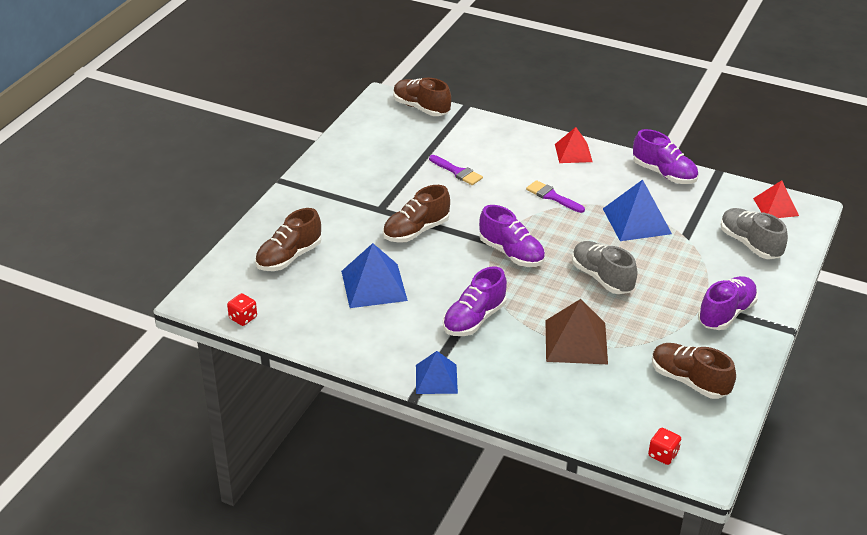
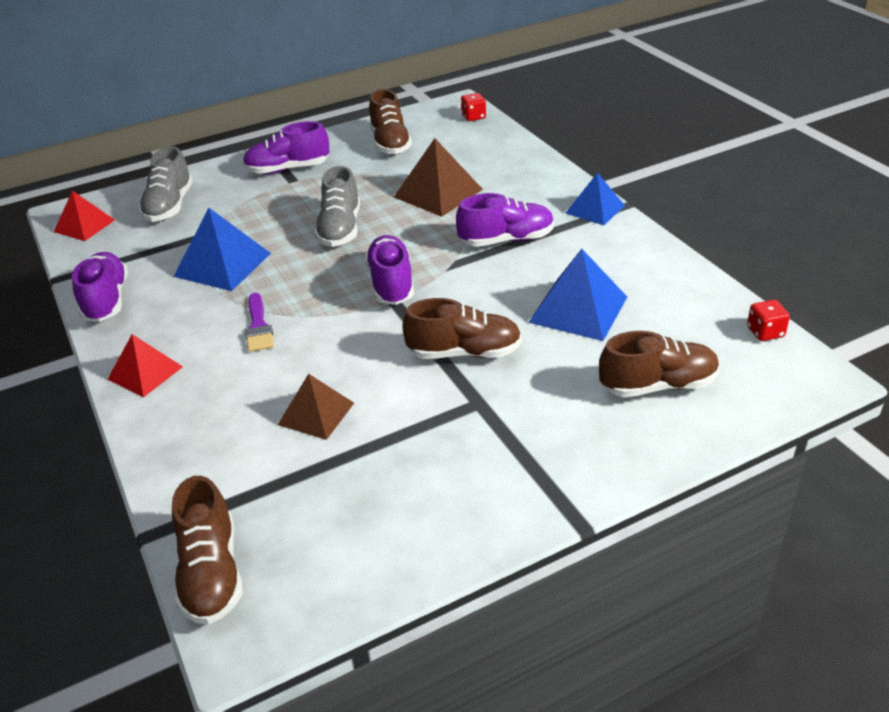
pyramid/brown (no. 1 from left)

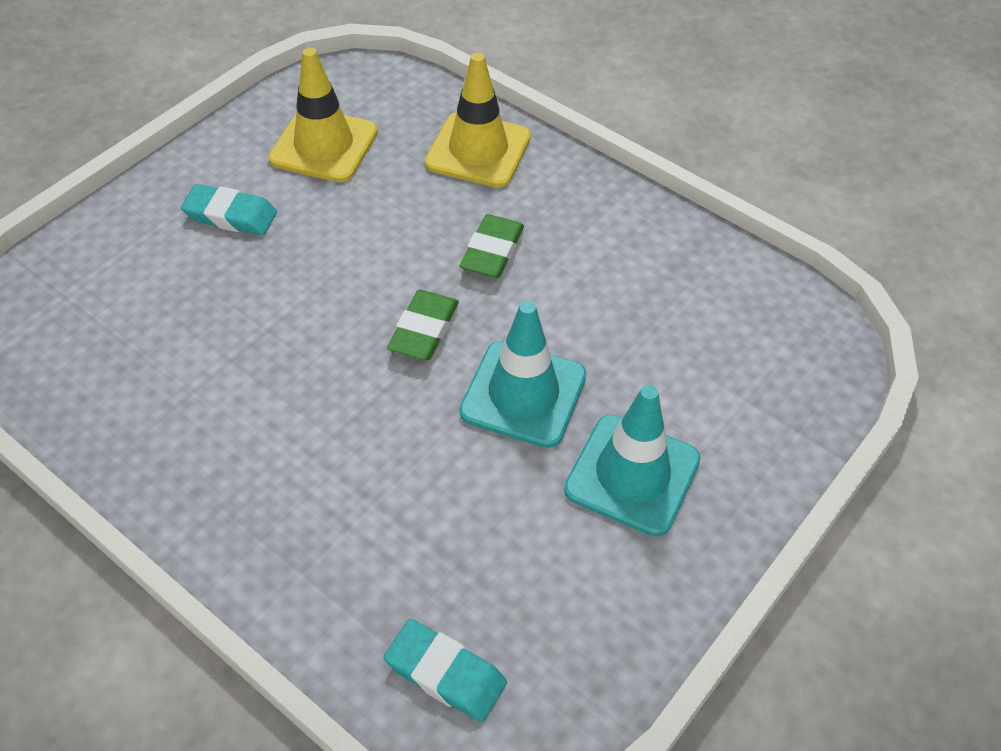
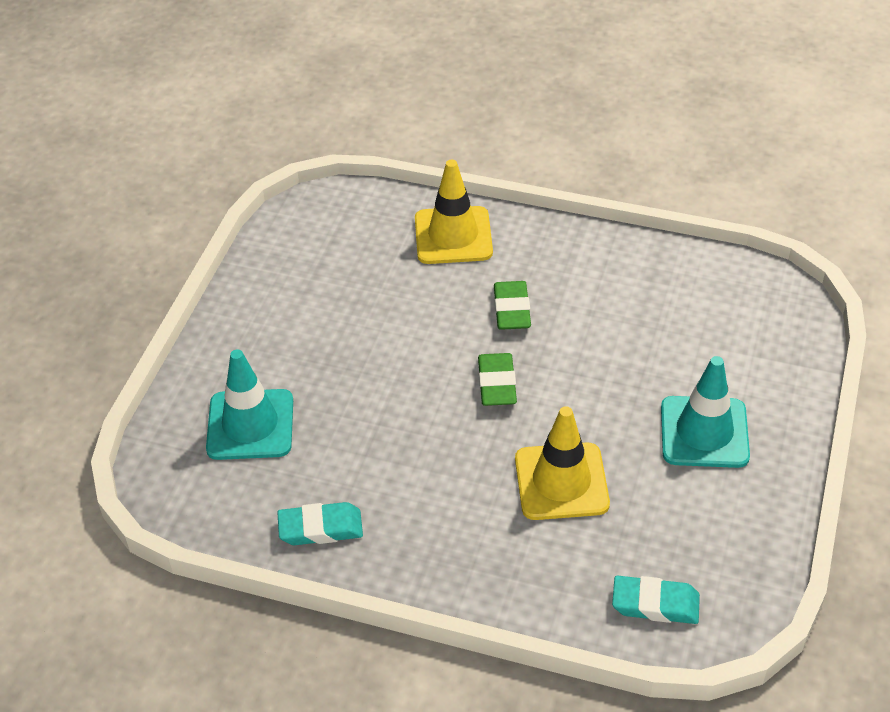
traffic cone/yellow (no. 2 from left)
eraser/turquoise (no. 1 from left)
traffic cone/turquoise (no. 1 from left)

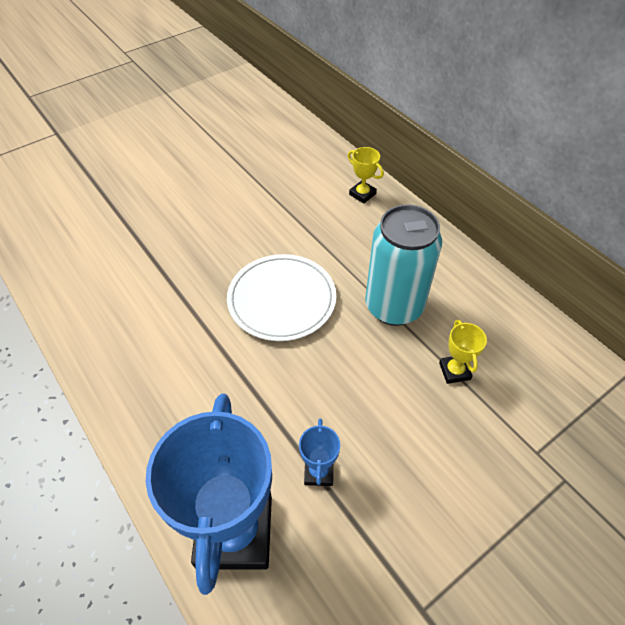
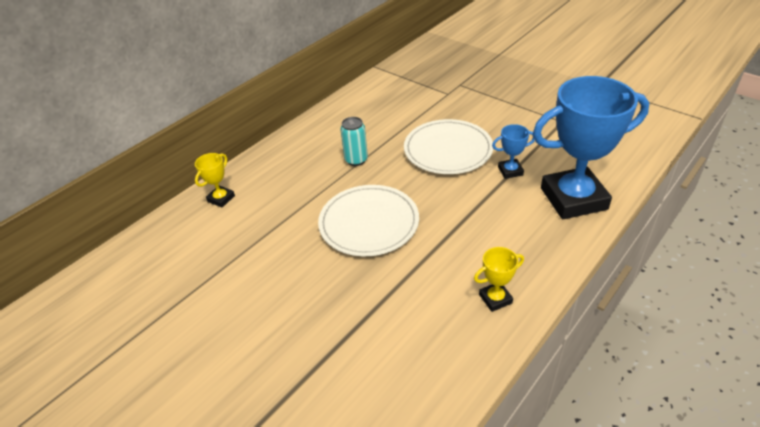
can/turquoise
trophy/yellow (no. 2 from left)
plate/white (no. 2 from left)

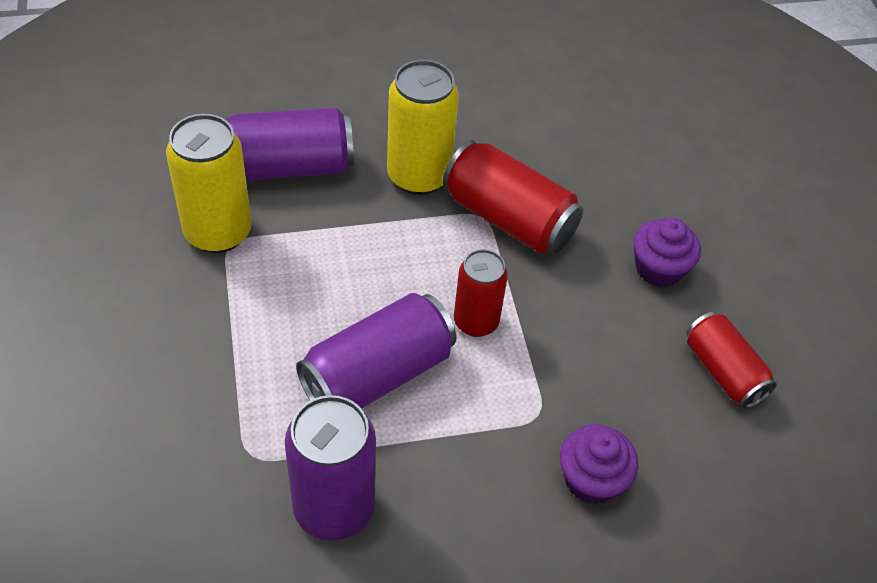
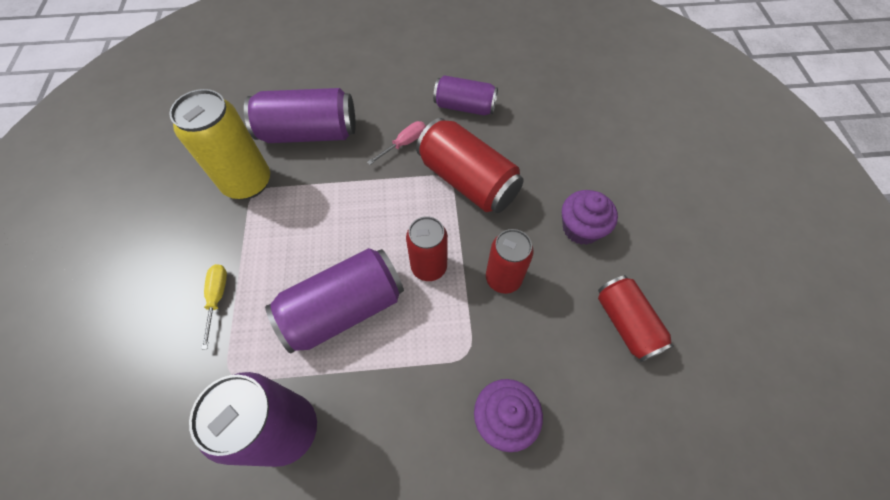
screwdriver/pink
can/purple (no. 4 from left)
can/red (no. 3 from left)
screwdriver/yellow

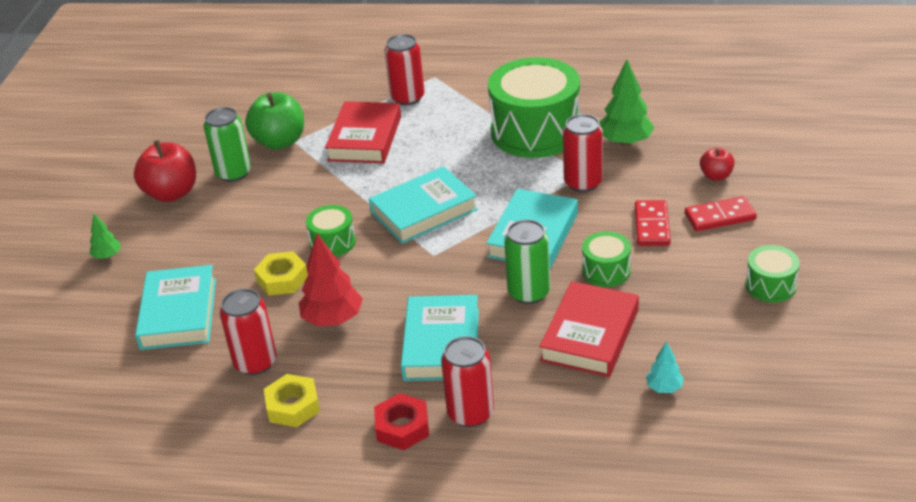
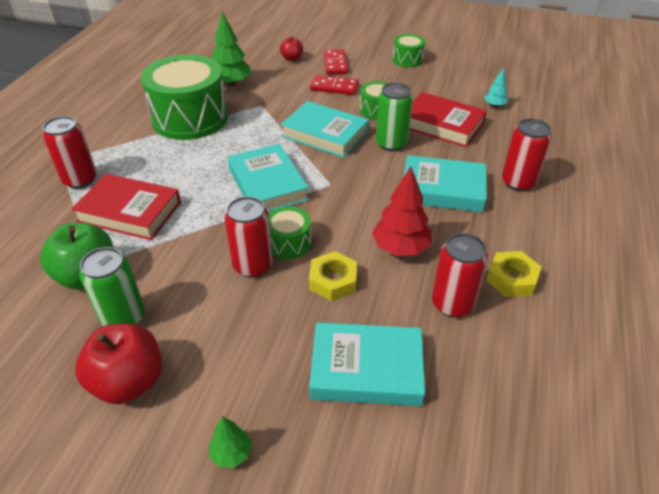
can/red (no. 2 from left)
nut/red

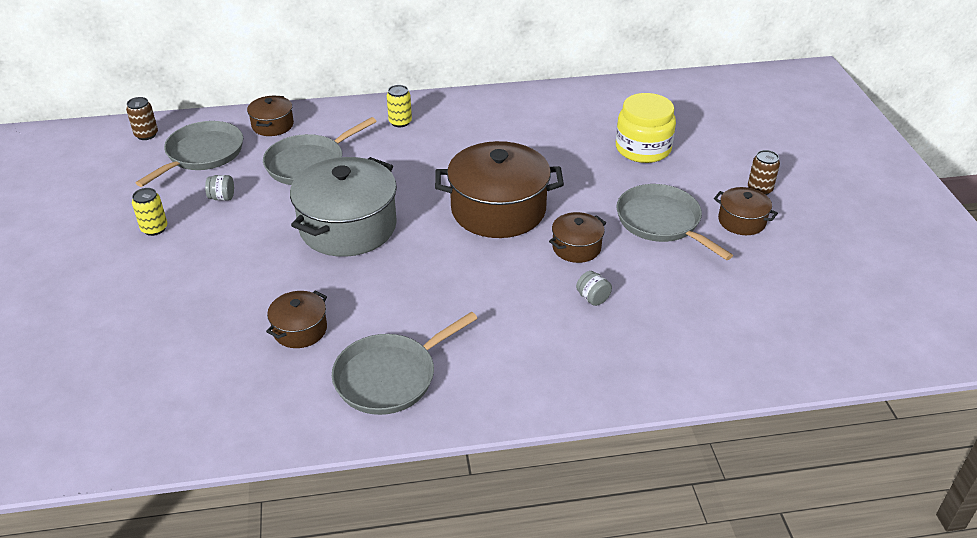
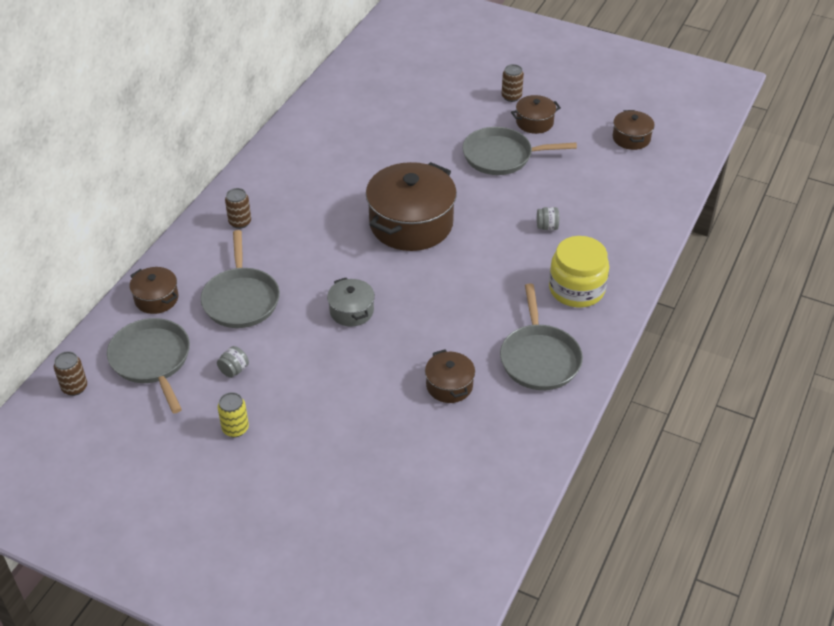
can/brown (no. 2 from left)
jar/yellow
pot/grey
pot/brown (no. 5 from left)

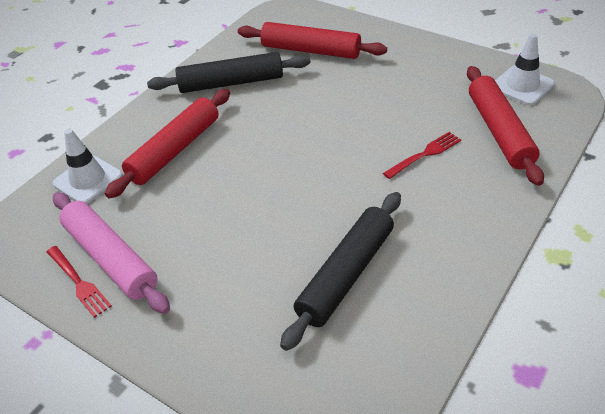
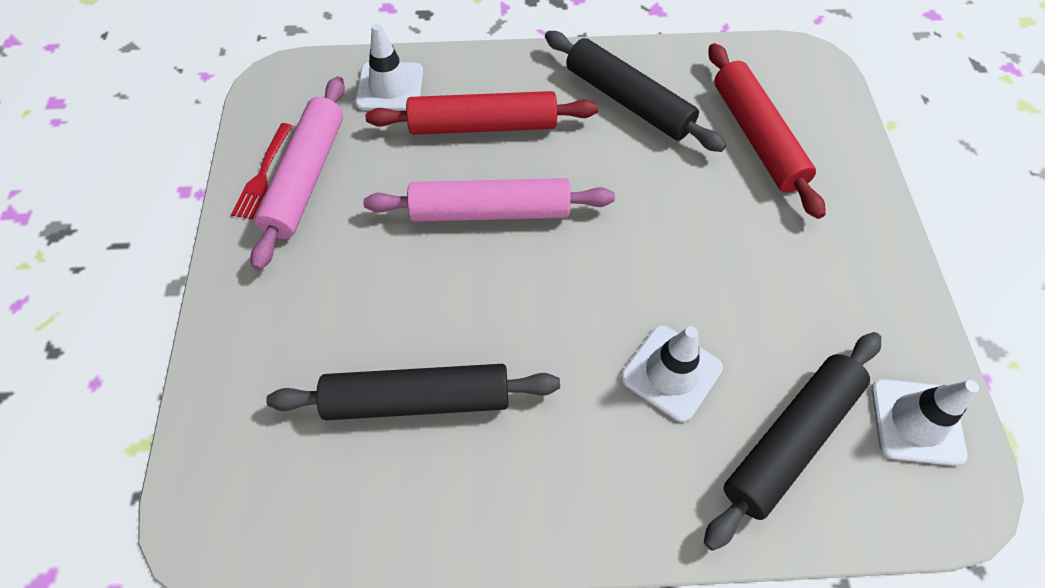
rolling pin/black (no. 3 from left)
traffic cone/white (no. 2 from left)
rolling pin/pink (no. 2 from left)

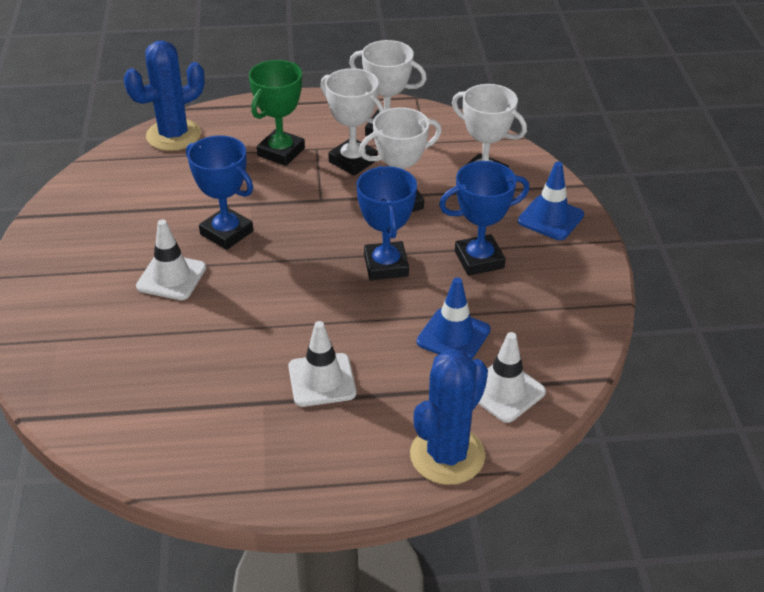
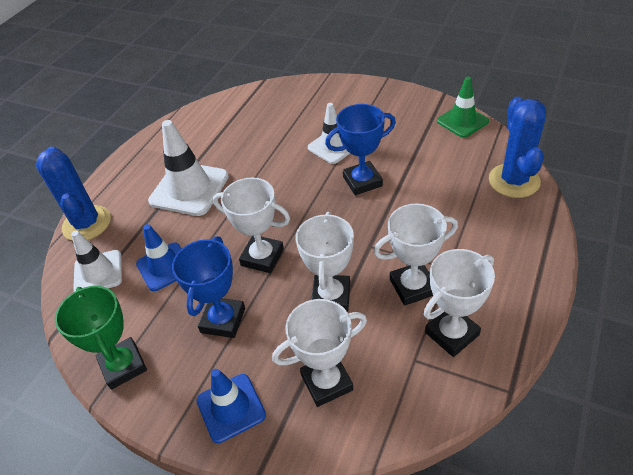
trophy/green
trophy/white (no. 1 from left)
traffic cone/white (no. 2 from left)
traffic cone/green

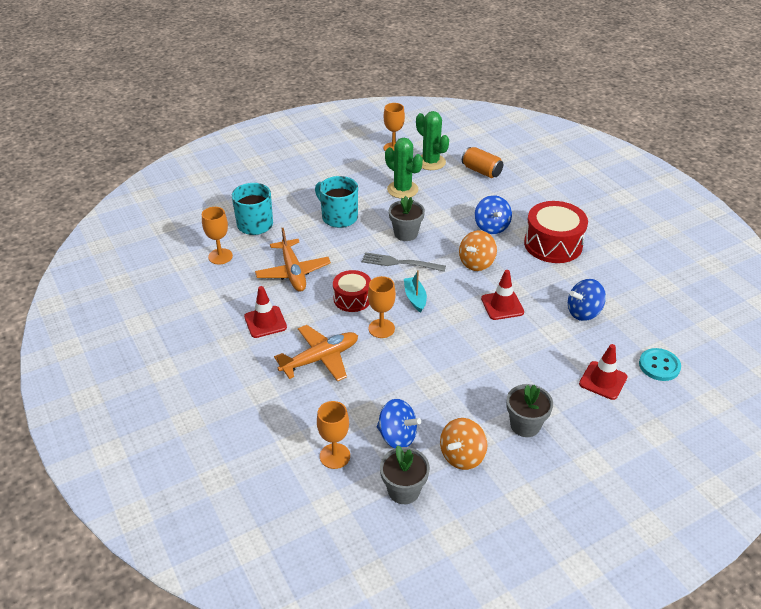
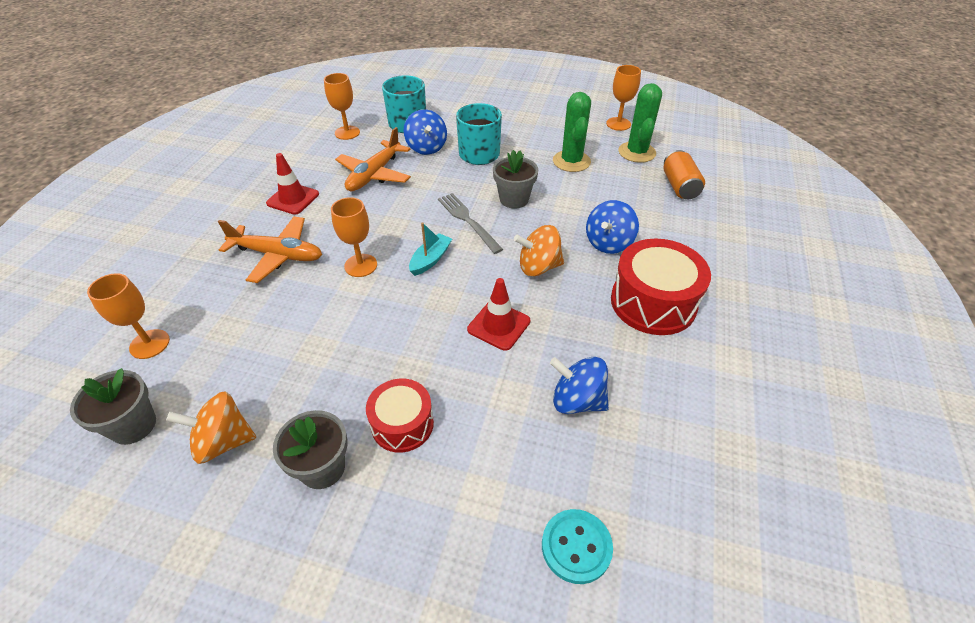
drum/red (no. 1 from left)
traffic cone/red (no. 3 from left in the first image)
spinning top/blue (no. 1 from left)

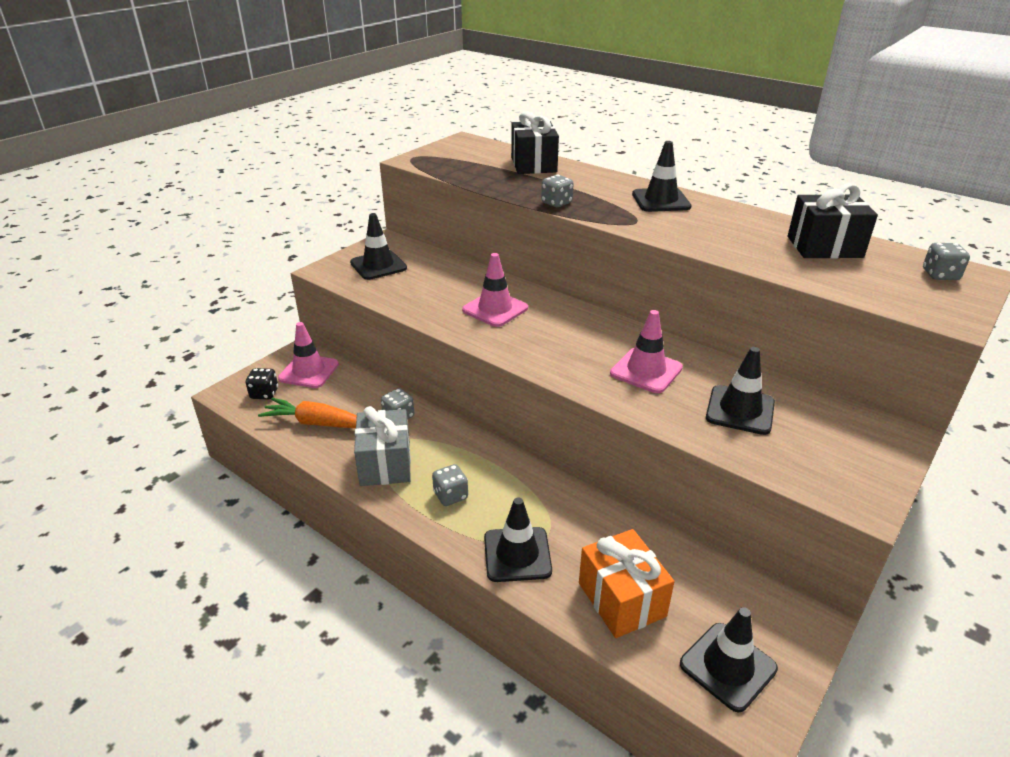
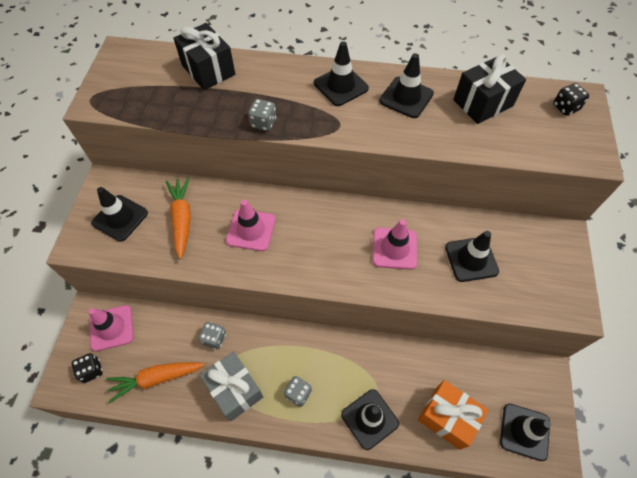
dice/black (no. 2 from left)
traffic cone/black (no. 4 from left)
carrot/orange (no. 2 from left)

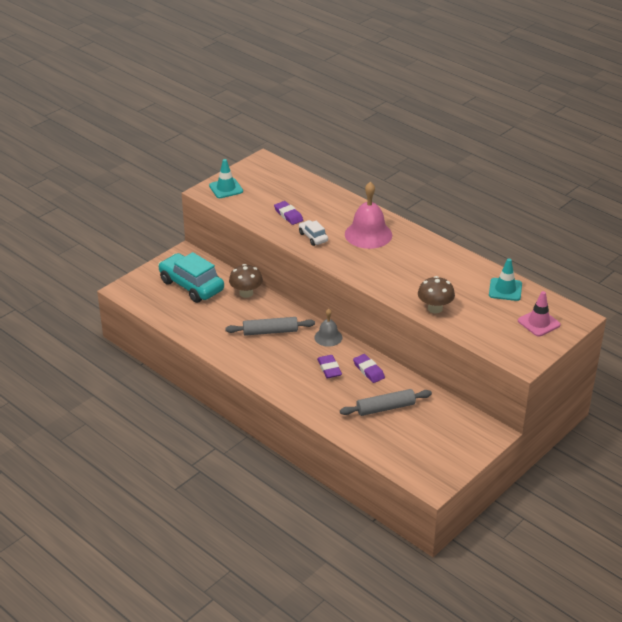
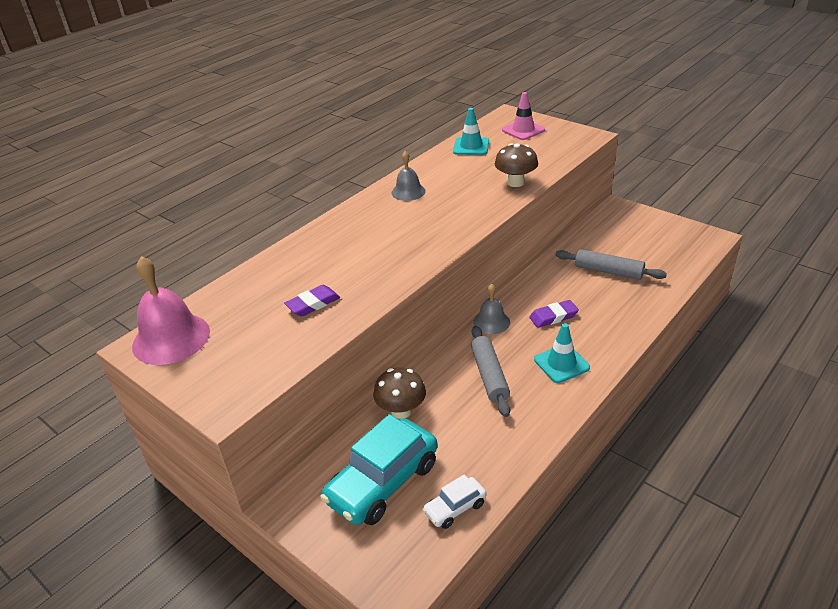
traffic cone/turquoise (no. 2 from left)
bell/pink
car/white
eraser/purple (no. 3 from left in the first image)
rolling pin/grey (no. 2 from left)
bell/grey (no. 1 from left)

